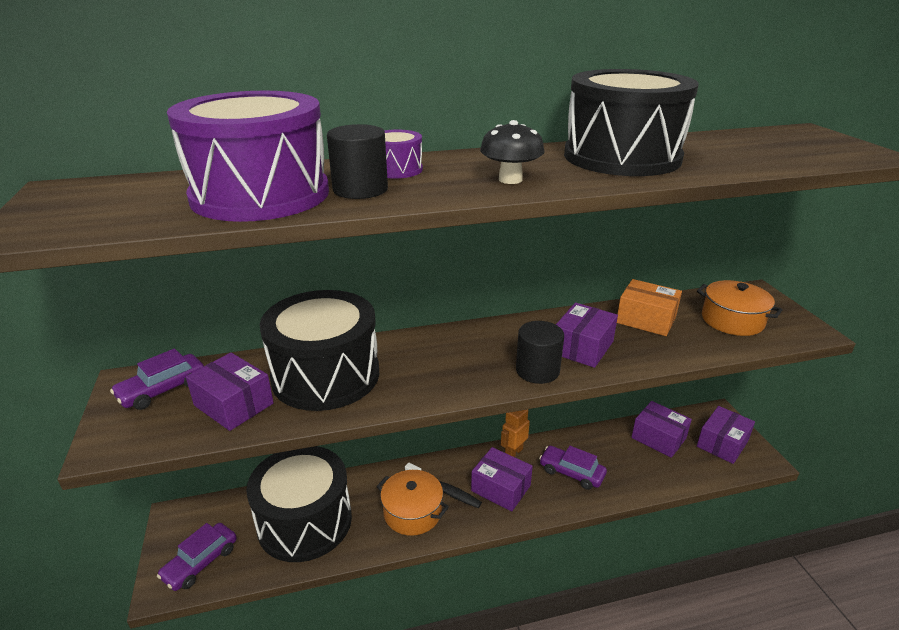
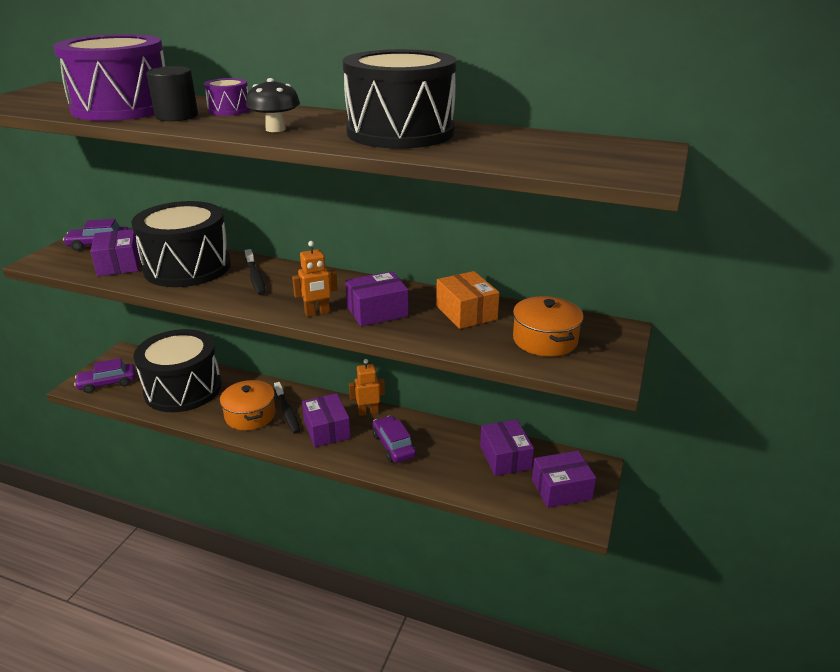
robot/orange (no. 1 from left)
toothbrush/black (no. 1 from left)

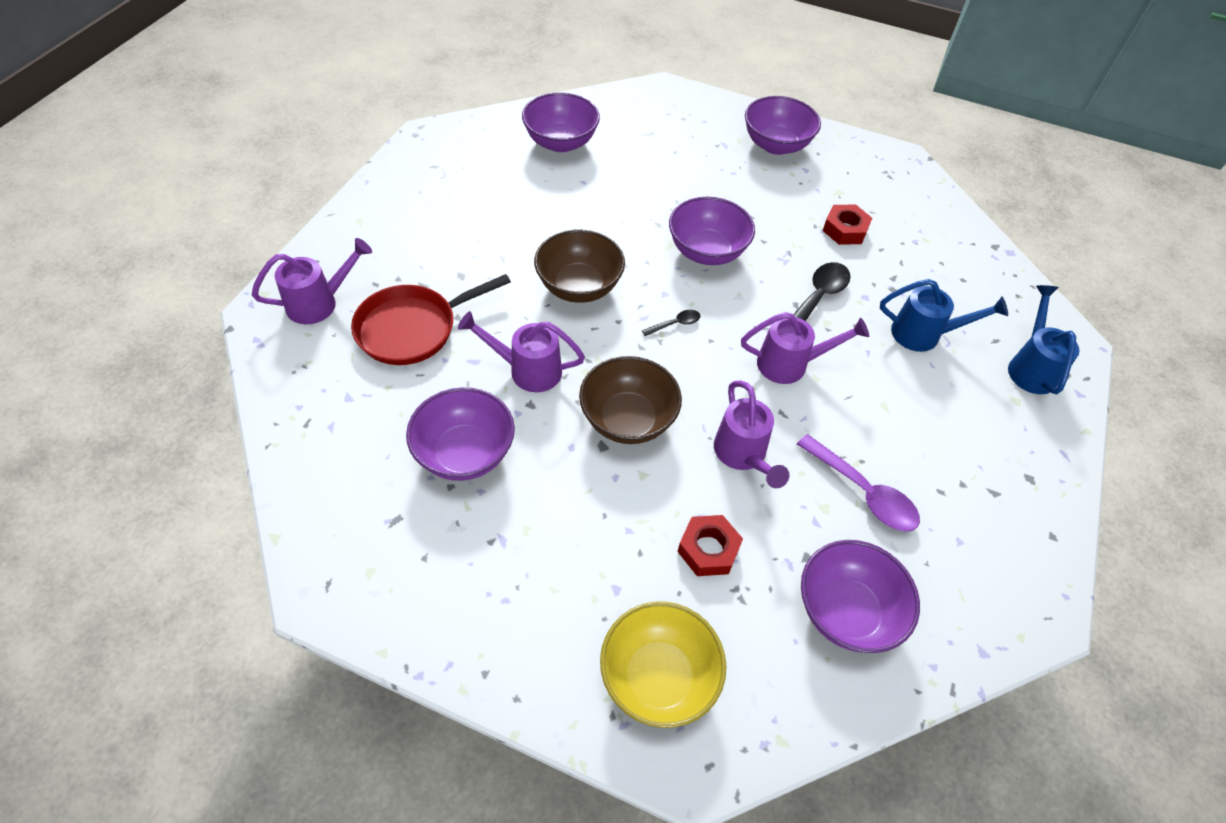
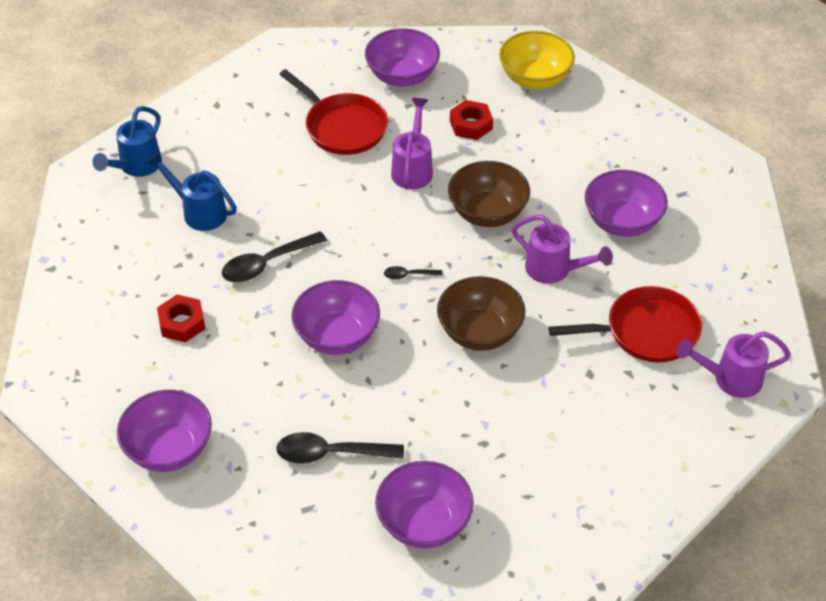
watering can/purple (no. 4 from left in the first image)
pan/red (no. 1 from left)
spoon/black (no. 2 from left)

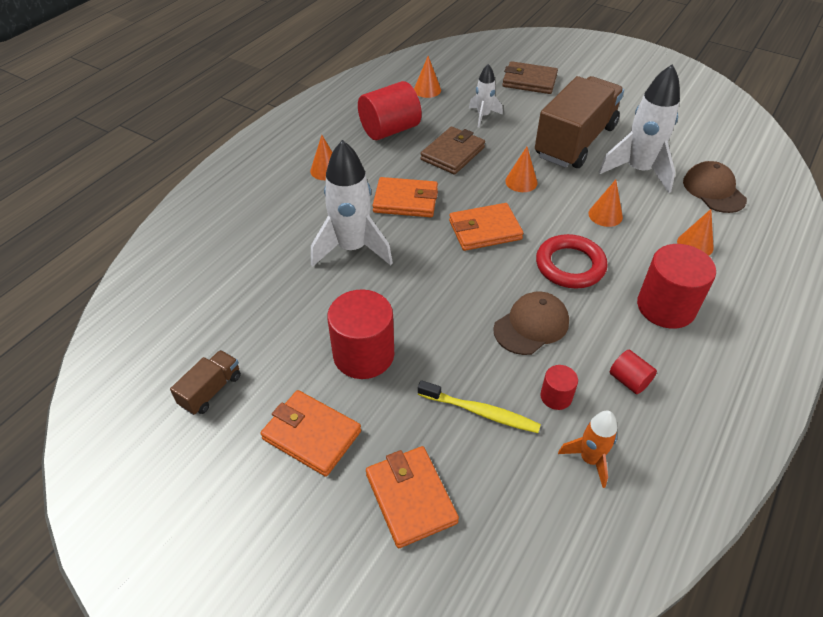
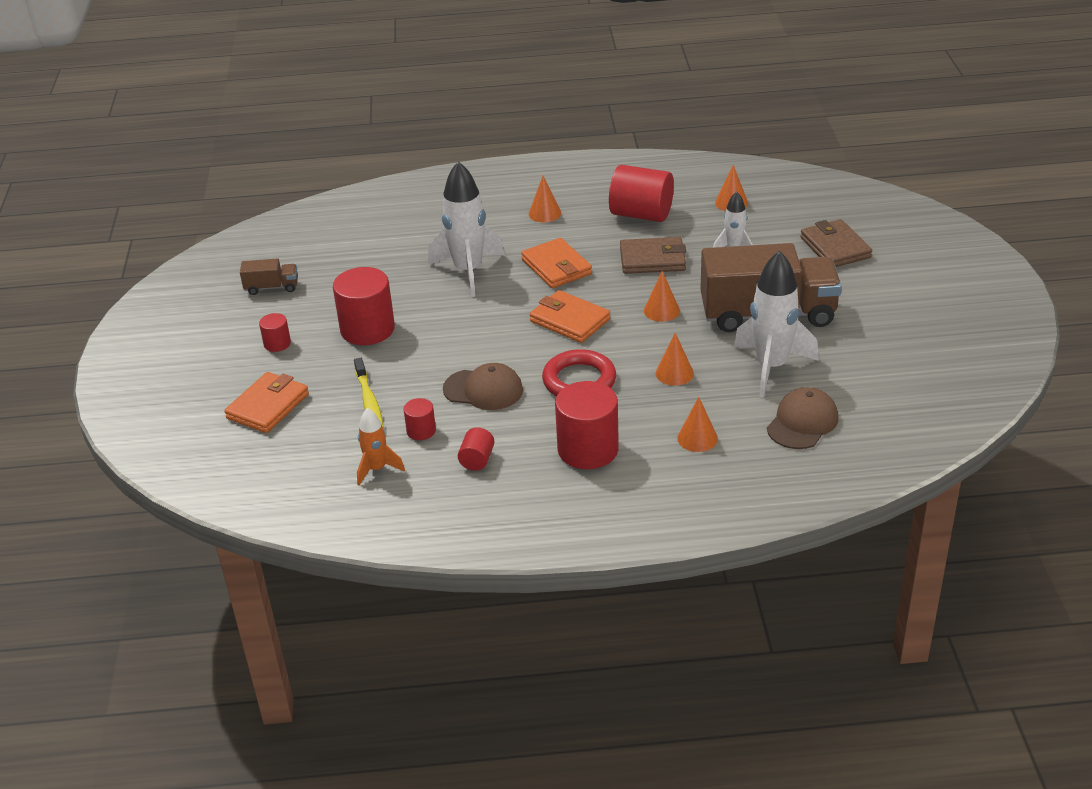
cylinder/red (no. 1 from left)

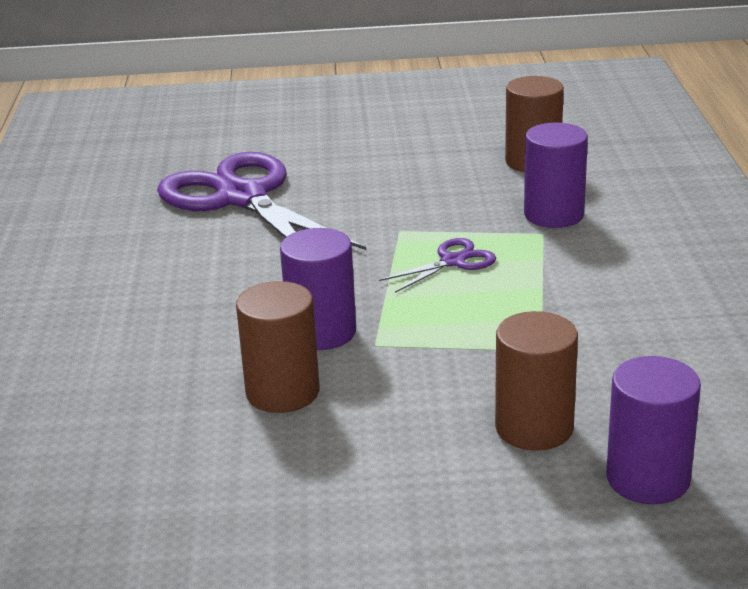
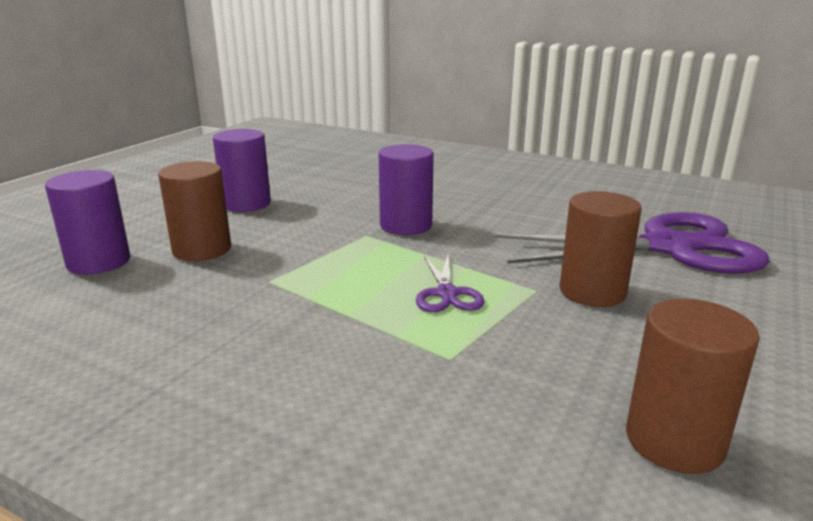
cylinder/purple (no. 2 from left)
cylinder/brown (no. 2 from left)

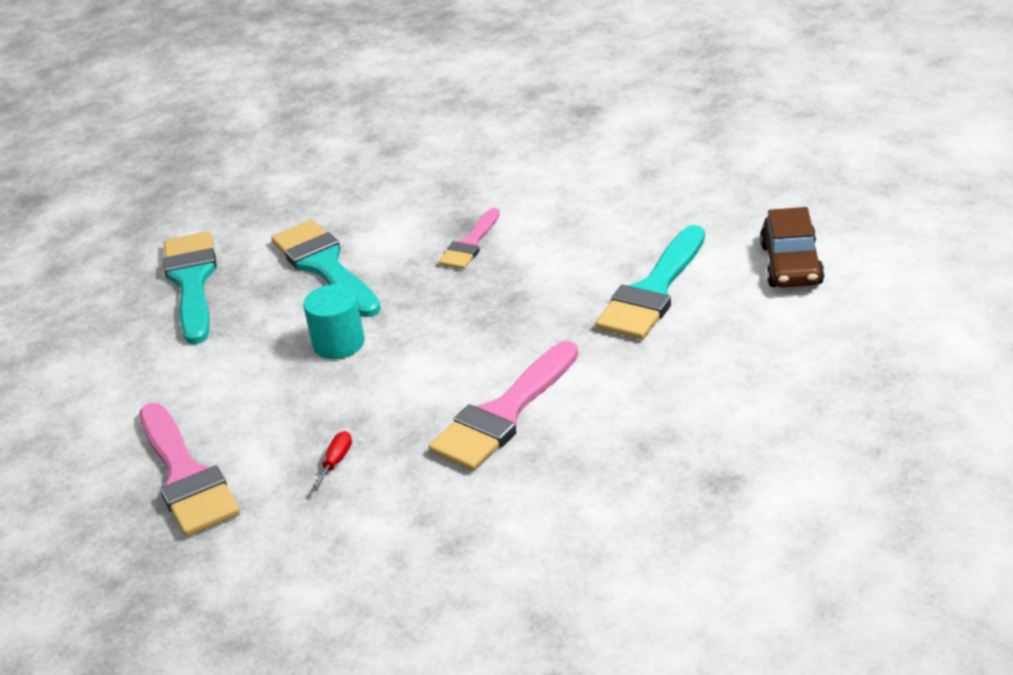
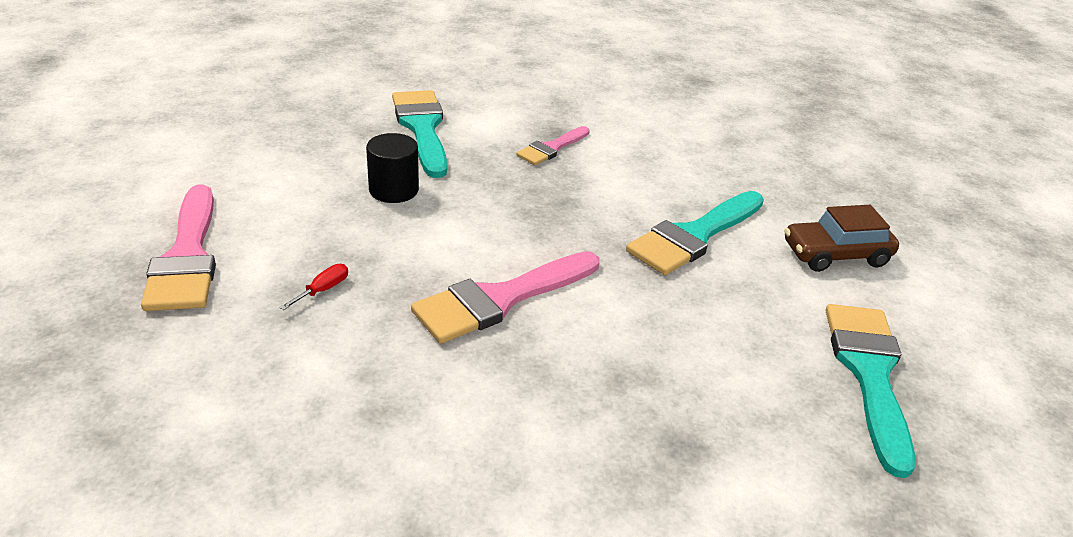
car/brown
brush/turquoise (no. 3 from left)
cylinder/black

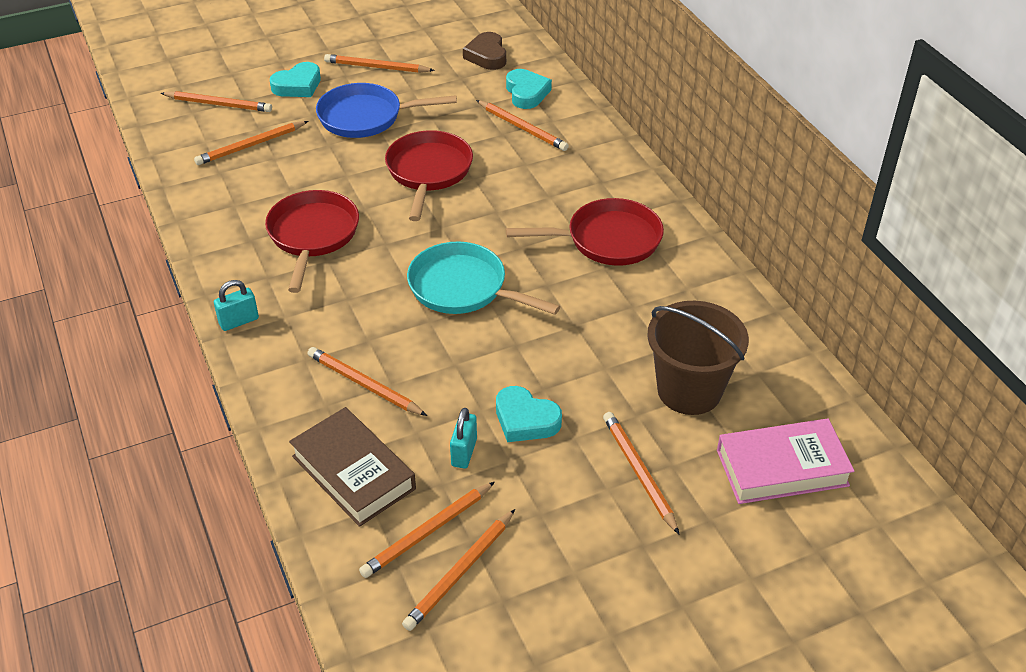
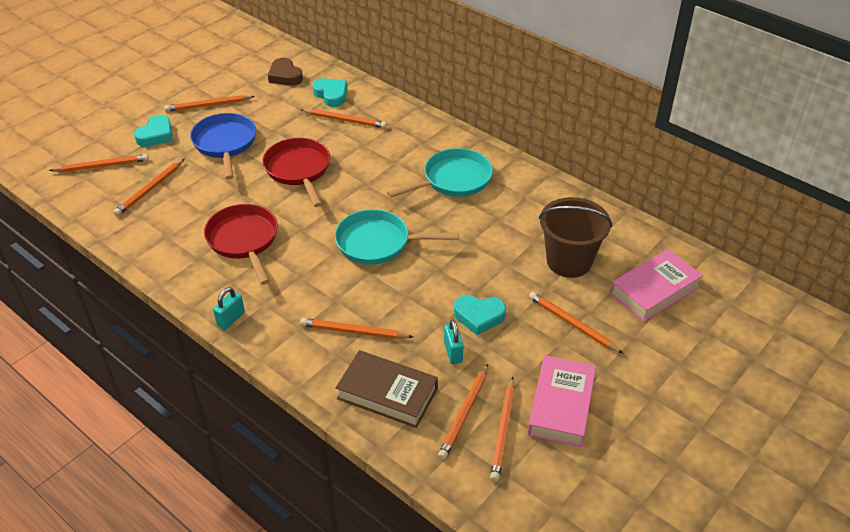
pan/blue
pan/turquoise (no. 2 from left)
book/pink (no. 1 from left)

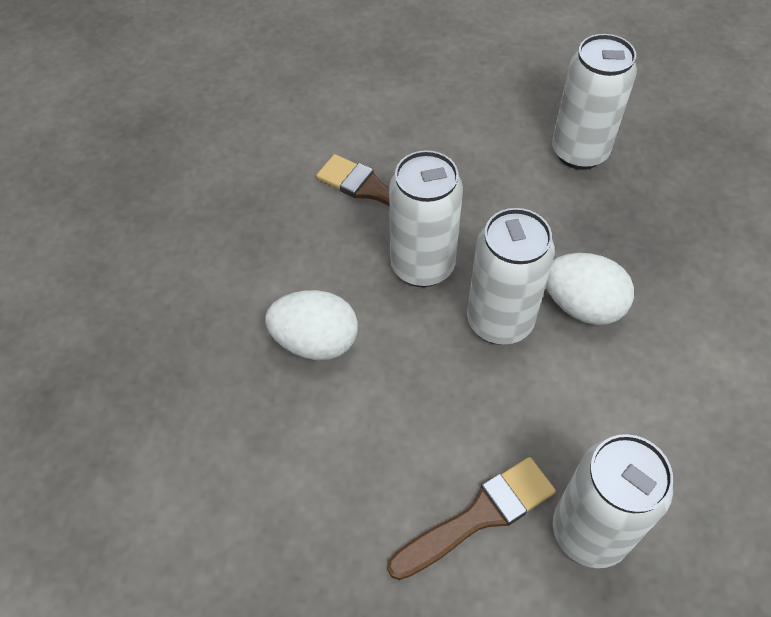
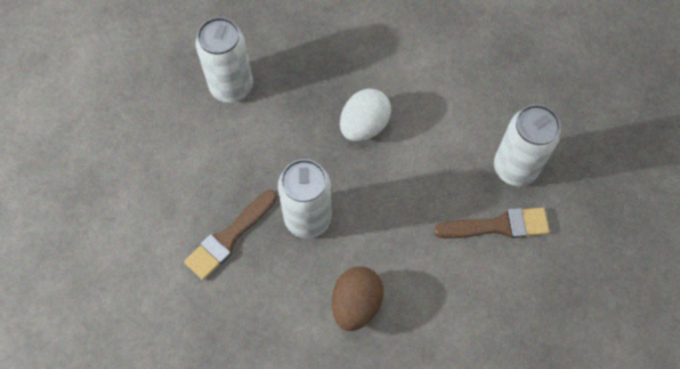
can/white (no. 2 from left in the first image)
egg/brown
brush/brown (no. 2 from left)

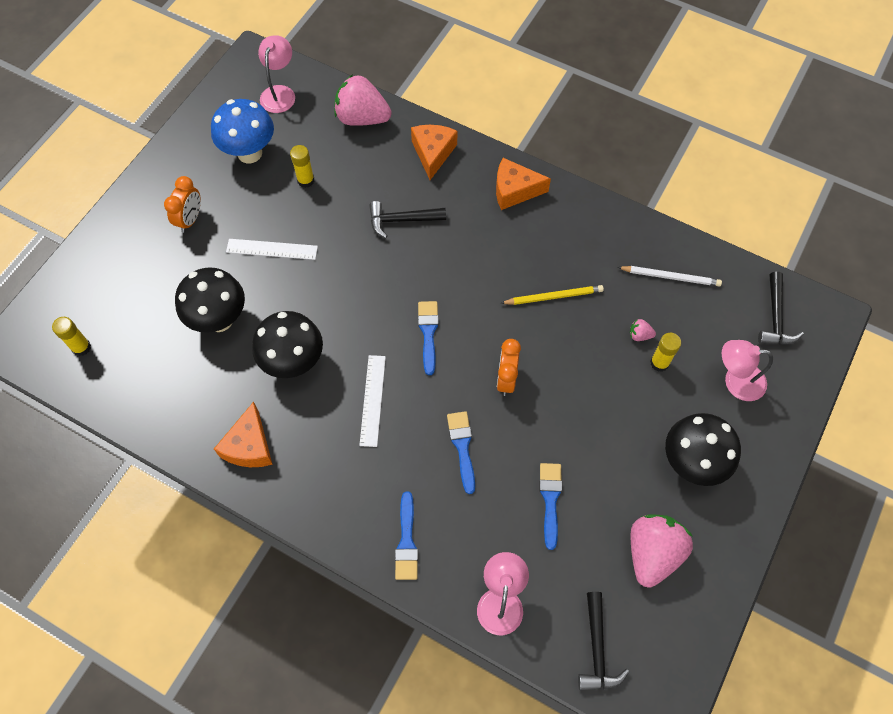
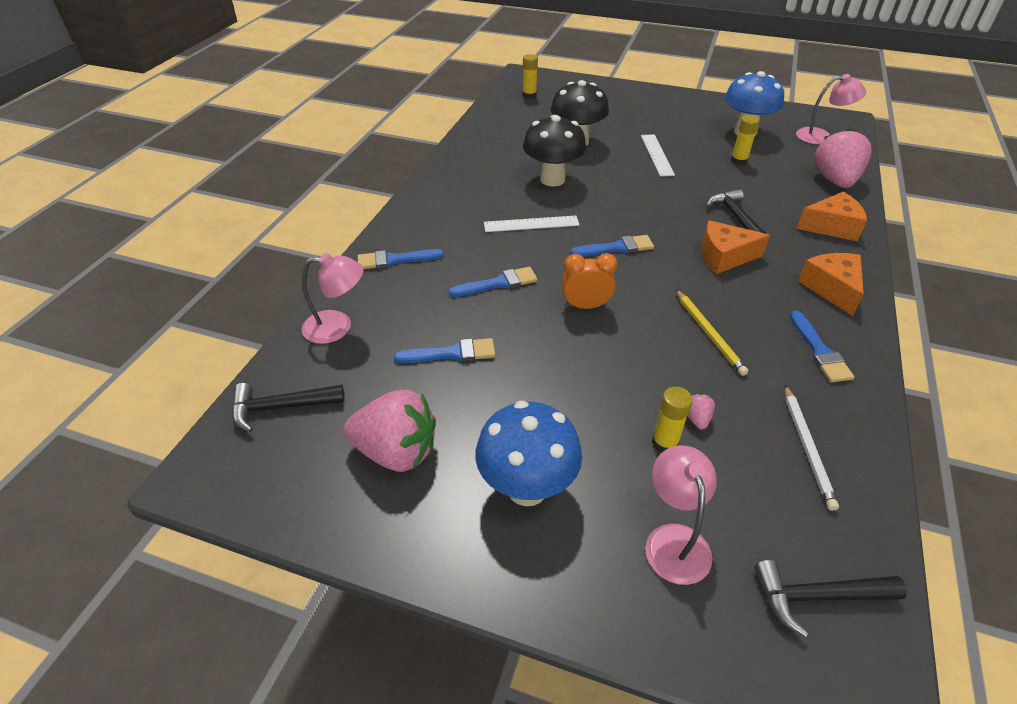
clock/orange (no. 1 from left in the first image)
cheese/orange (no. 1 from left)
mushroom/blue (no. 1 from left)
brush/blue (no. 5 from left)

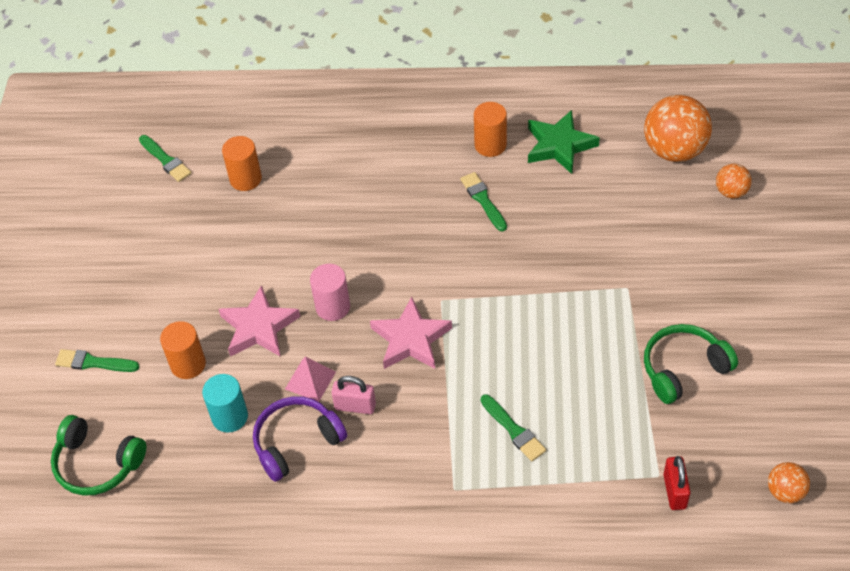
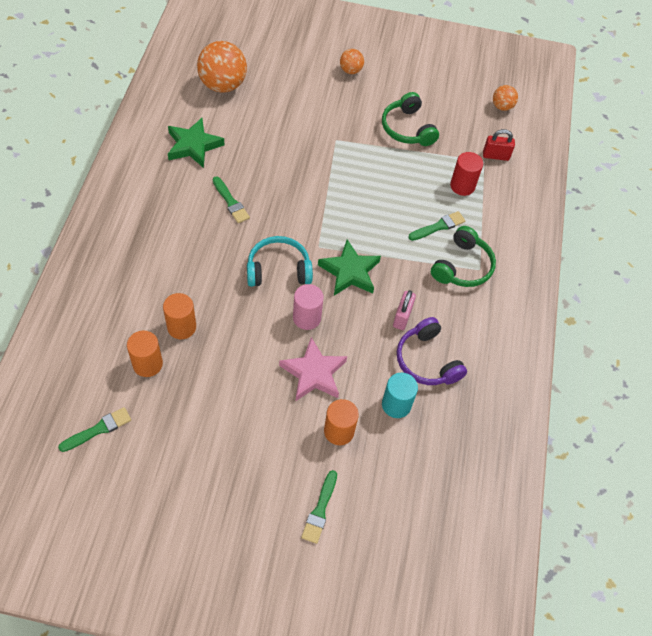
cylinder/orange (no. 2 from left)
ball/orange (no. 2 from left)
brush/green (no. 2 from left)
star/green (no. 2 from left)
pyramid/pink
headphones/green (no. 2 from left)
cylinder/red
headphones/turquoise

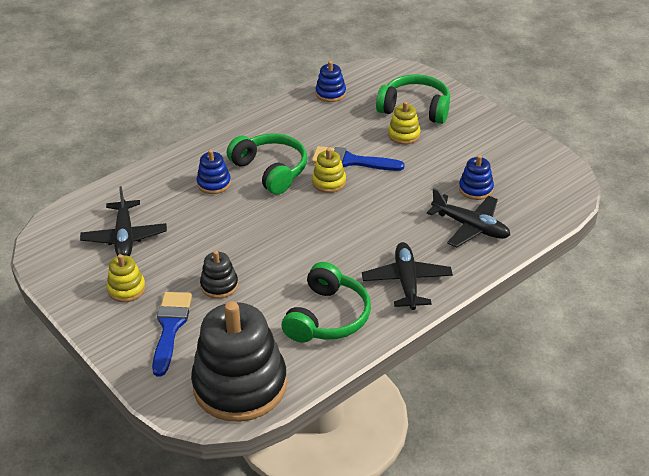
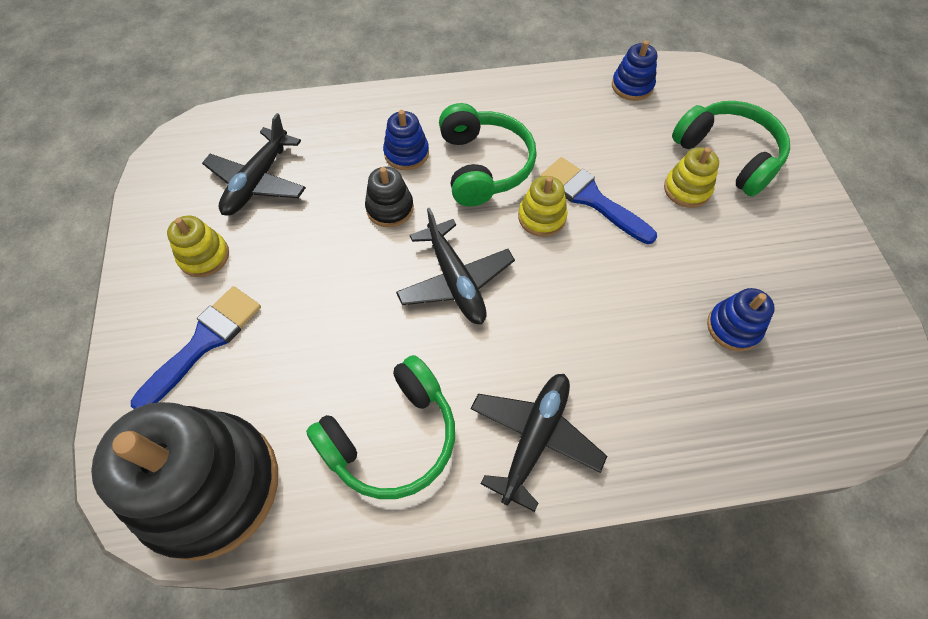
plane/black (no. 2 from left)
stacking toy/black (no. 2 from left)

